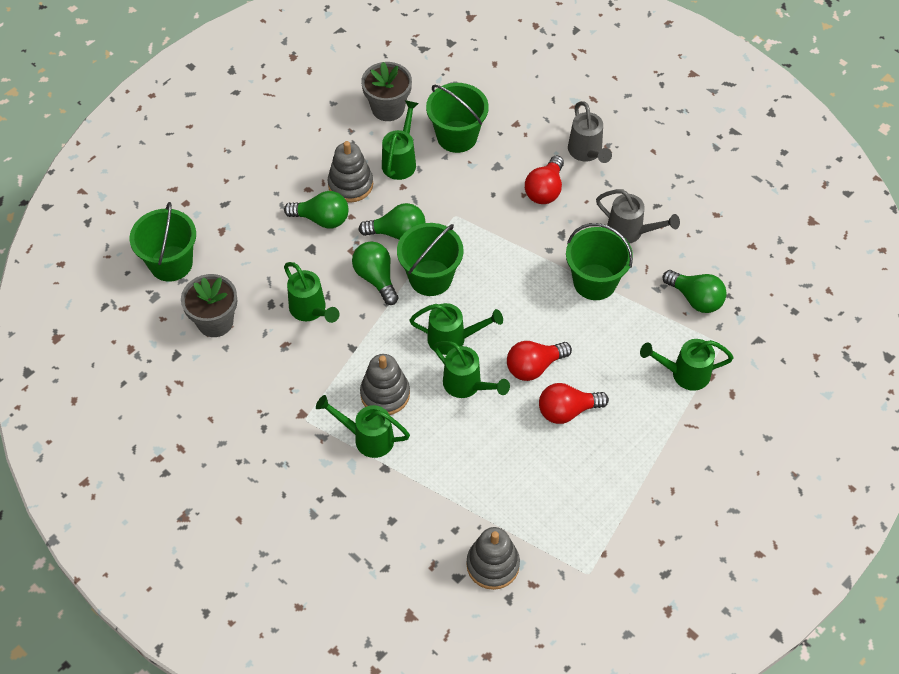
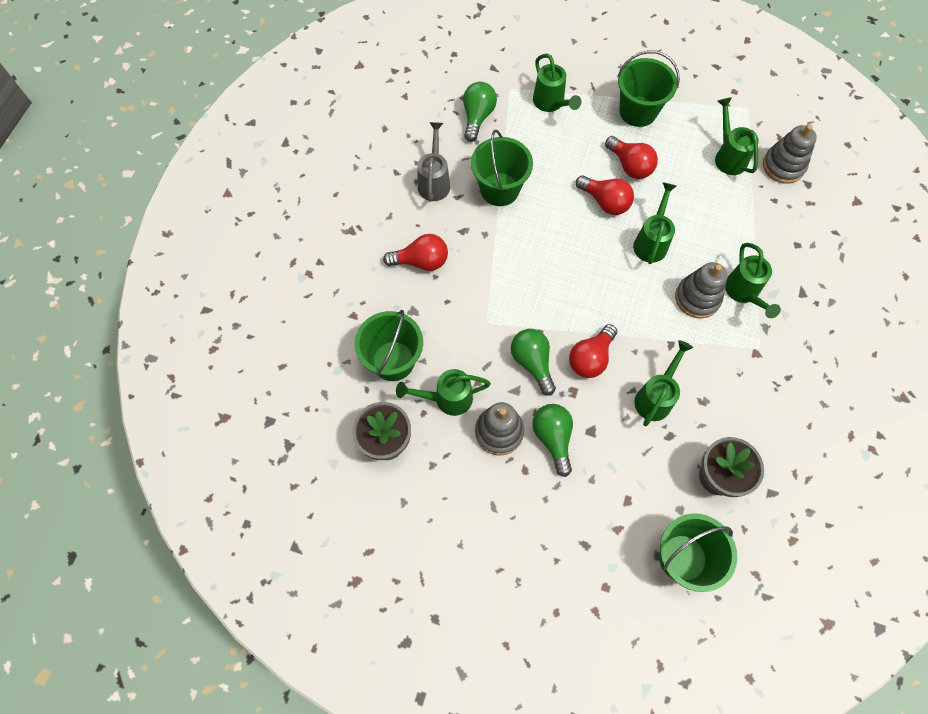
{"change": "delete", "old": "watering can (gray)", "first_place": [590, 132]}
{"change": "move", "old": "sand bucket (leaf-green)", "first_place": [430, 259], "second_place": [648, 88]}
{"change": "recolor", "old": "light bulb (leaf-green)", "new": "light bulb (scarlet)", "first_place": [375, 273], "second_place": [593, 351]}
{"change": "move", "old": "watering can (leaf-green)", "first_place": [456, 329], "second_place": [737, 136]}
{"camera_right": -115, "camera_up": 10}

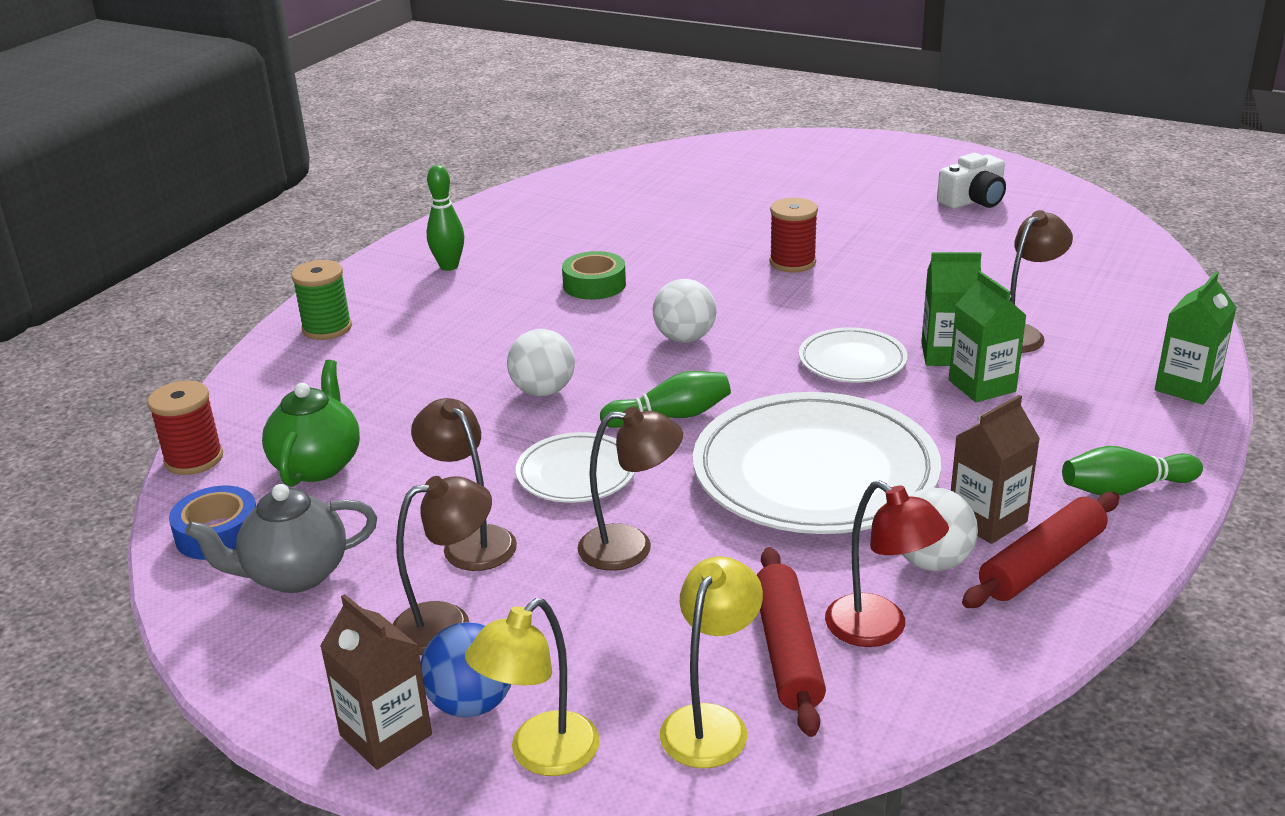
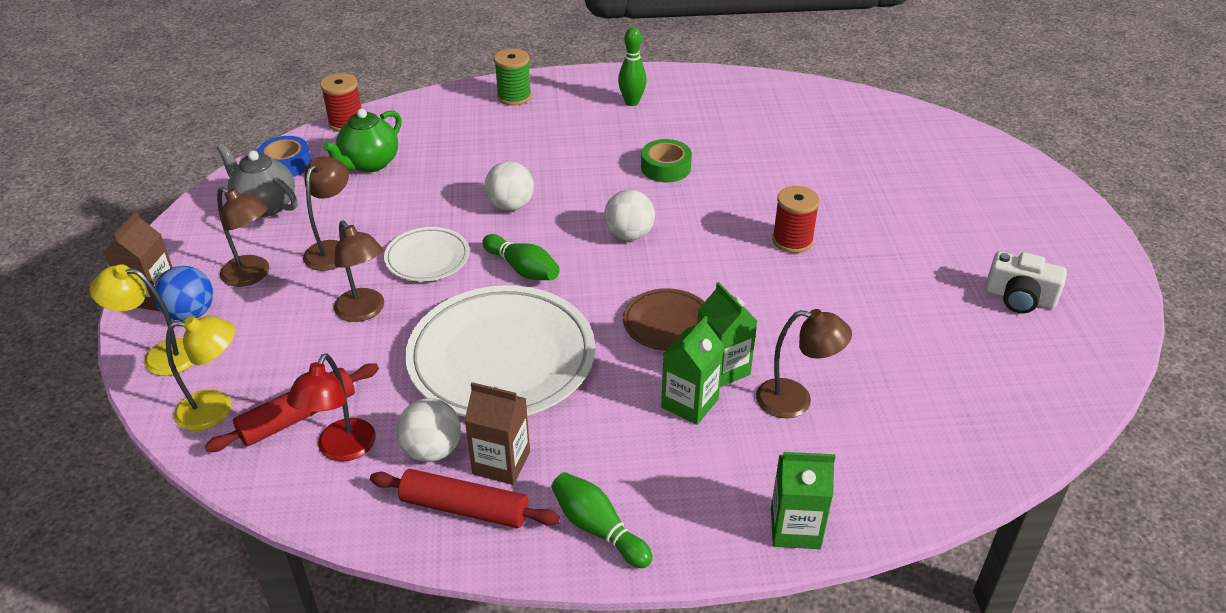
{"change": "recolor", "old": "plate (snow-white)", "new": "plate (brown)", "first_place": [853, 354], "second_place": [664, 319]}
{"change": "rotate", "old": "china teapot (leaf-green)", "first_place": [311, 423], "second_place": [362, 141], "degrees": 150}
{"camera_right": 55, "camera_up": 10}

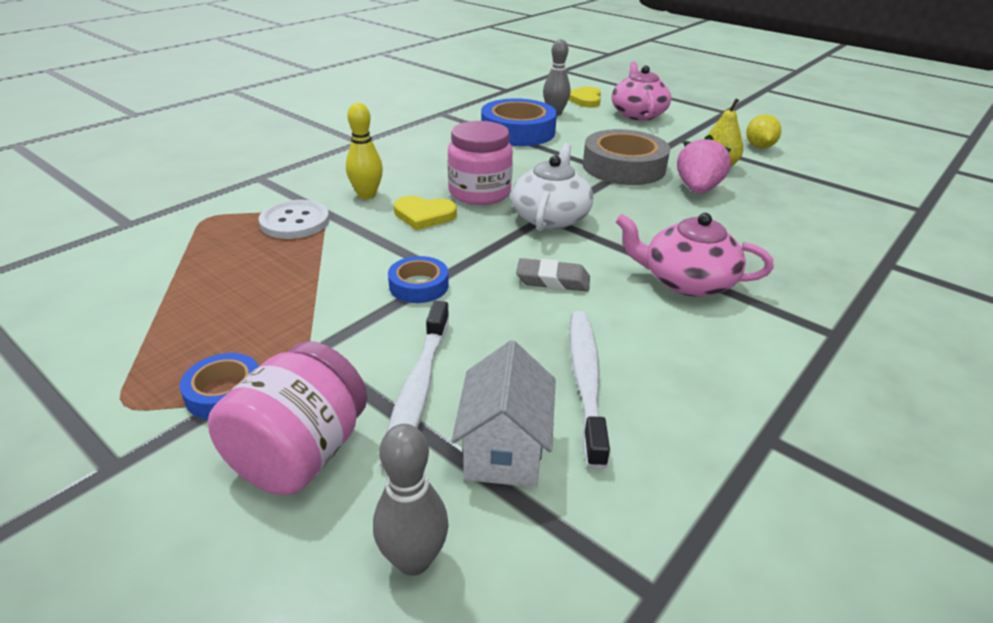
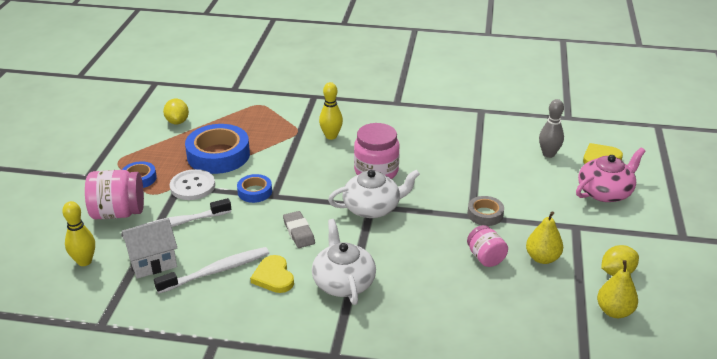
{"change": "move", "old": "roll of tape (cobalt)", "first_place": [519, 122], "second_place": [217, 149]}
{"change": "resize", "old": "roll of tape (gray)", "first_place": [626, 157], "second_place": [486, 211], "factor": 0.52}
{"change": "replace", "old": "strawberry (rose-pink)", "new": "jam jar (rose-pink)", "first_place": [704, 164], "second_place": [487, 246]}
{"change": "move", "old": "love heart (yellow)", "first_place": [425, 213], "second_place": [272, 274]}
{"change": "move", "old": "shirt button (snow-white)", "first_place": [293, 219], "second_place": [192, 184]}
{"change": "recolor", "old": "china teapot (rose-pink)", "new": "china teapot (snow-white)", "first_place": [694, 255], "second_place": [344, 262]}
{"change": "recolor", "old": "skittle (gray)", "new": "skittle (yellow)", "first_place": [411, 500], "second_place": [78, 233]}
{"change": "insert", "new": "citrus fruit (yellow)", "second_place": [176, 111]}
{"change": "insert", "new": "pear fruit (yellow)", "second_place": [617, 289]}
{"camera_right": 60, "camera_up": 0}

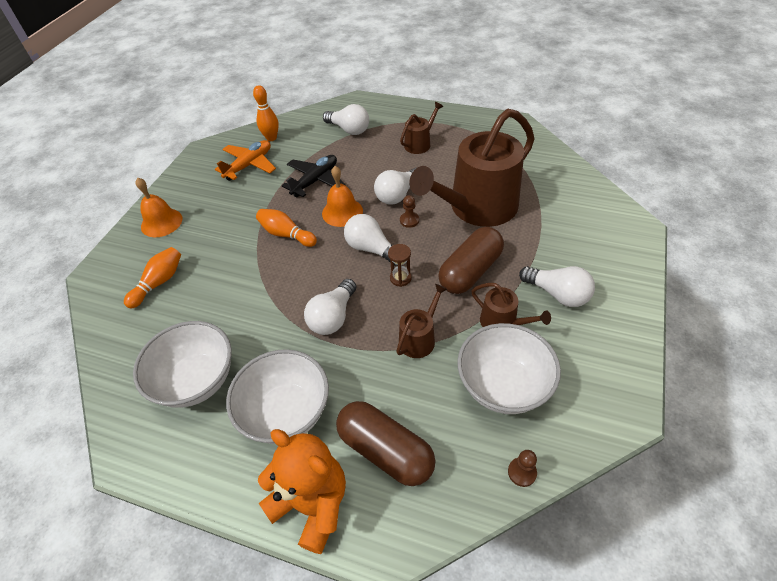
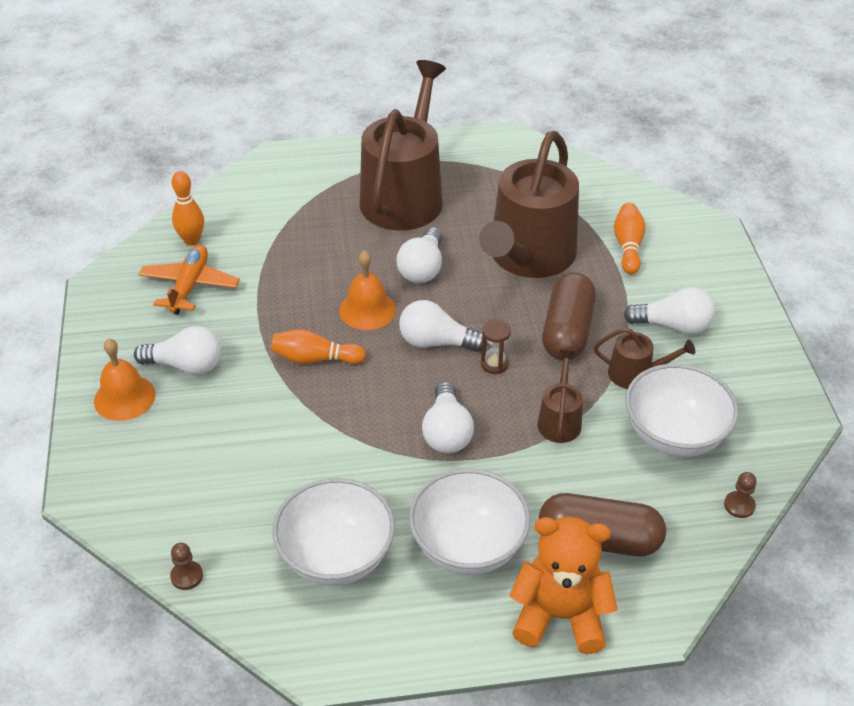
{"change": "resize", "old": "watering can (brown)", "first_place": [421, 128], "second_place": [403, 145], "factor": 2.26}
{"change": "move", "old": "light bulb (snow-white)", "first_place": [346, 119], "second_place": [177, 350]}
{"change": "delete", "old": "toy plane (jet-black)", "first_place": [314, 176]}
{"change": "move", "old": "chess pawn (brown)", "first_place": [409, 211], "second_place": [186, 566]}
{"change": "move", "old": "skittle (orange-coloured)", "first_place": [152, 278], "second_place": [630, 238]}
{"camera_right": -30, "camera_up": -5}

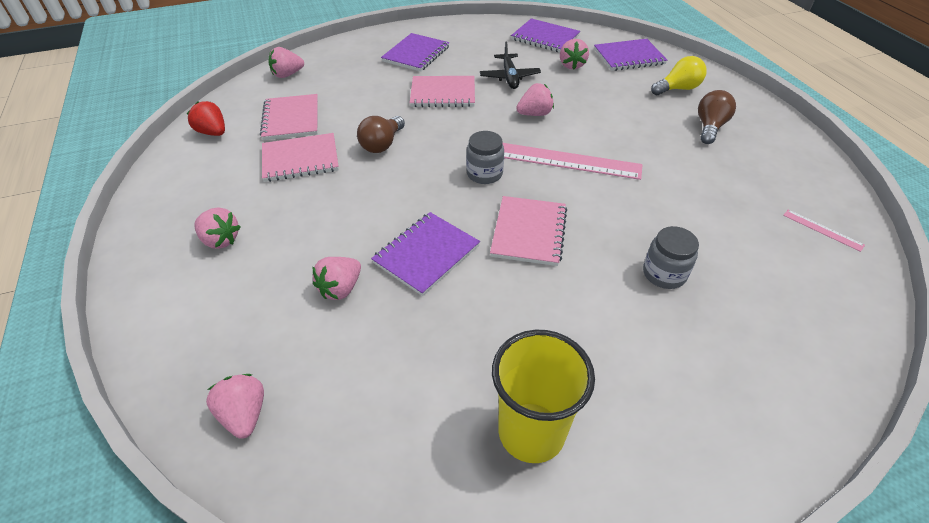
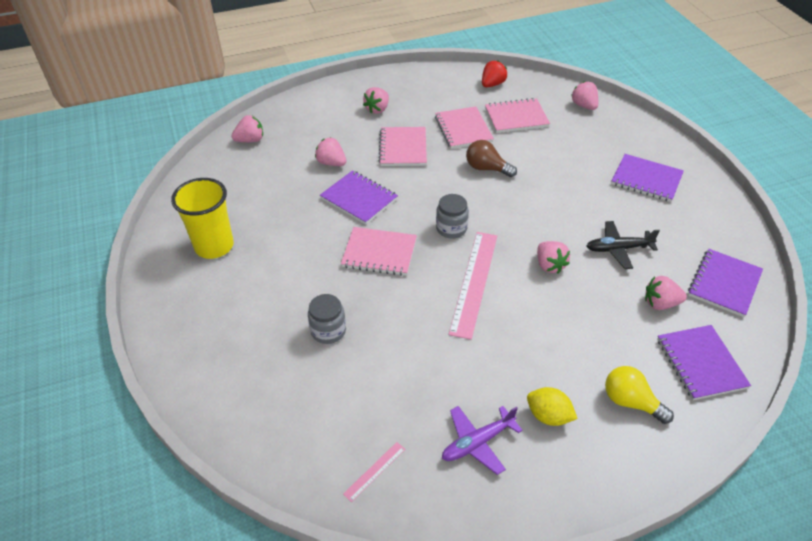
{"change": "rotate", "old": "light bulb (yellow)", "first_place": [679, 75], "second_place": [639, 395], "degrees": 150}
{"change": "move", "old": "notebook (rose-pink)", "first_place": [442, 91], "second_place": [403, 146]}
{"change": "replace", "old": "light bulb (brown)", "new": "citrus fruit (yellow)", "first_place": [717, 117], "second_place": [552, 406]}
{"change": "insert", "new": "toy plane (purple)", "second_place": [482, 440]}
{"camera_right": 90, "camera_up": 0}

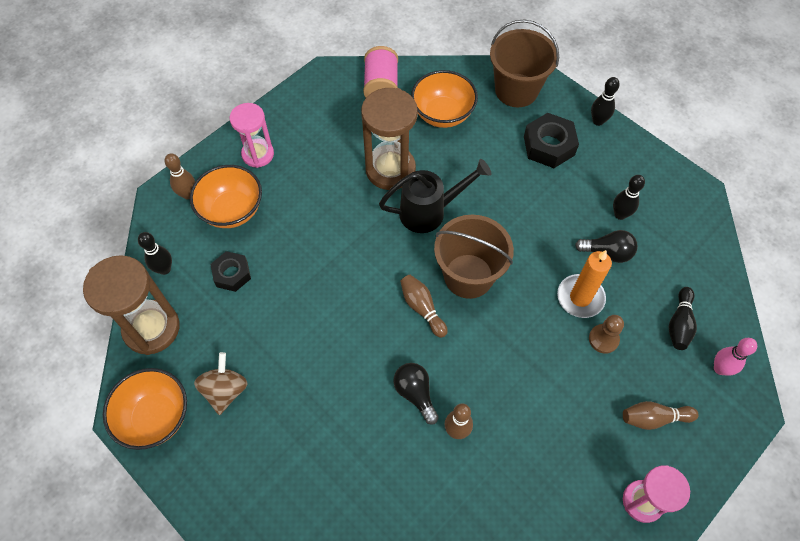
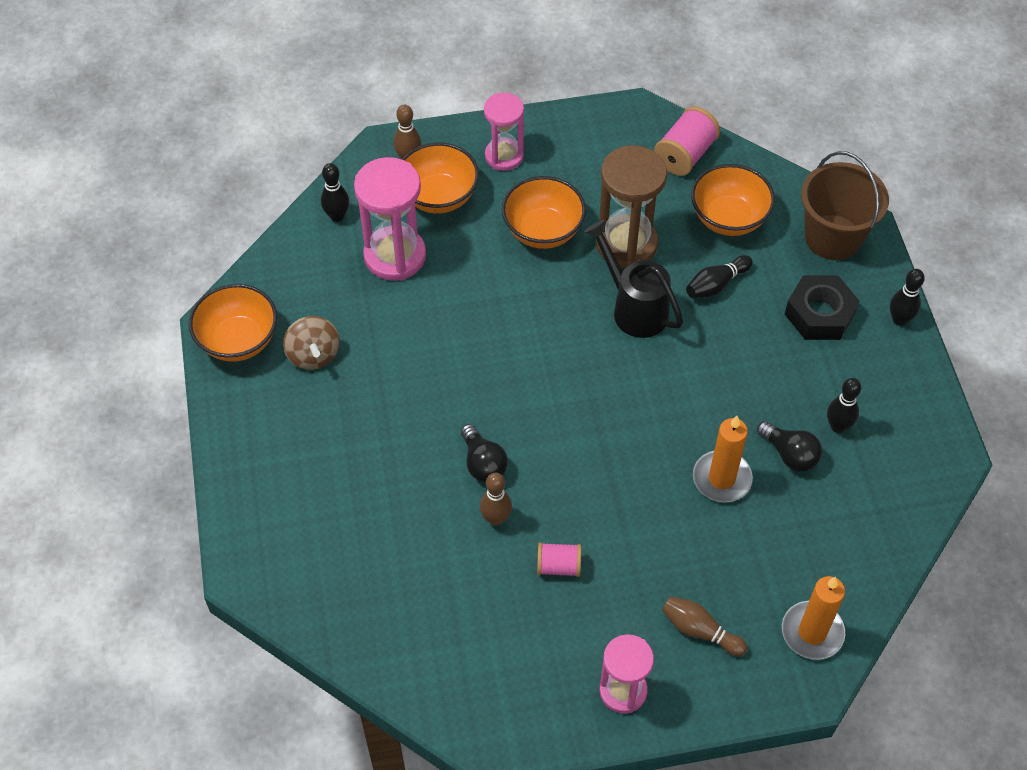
{"change": "rotate", "old": "watering can (jet-black)", "first_place": [435, 196], "second_place": [633, 279], "degrees": -150}
{"change": "delete", "old": "sand bucket (brown)", "first_place": [474, 257]}
{"change": "replace", "old": "hexagon nut (jet-black)", "new": "hourglass (rose-pink)", "first_place": [231, 271], "second_place": [390, 219]}
{"change": "delete", "old": "hourglass (brown)", "first_place": [131, 305]}
{"change": "delete", "old": "skittle (brown)", "first_place": [424, 306]}
{"change": "move", "old": "skittle (jet-black)", "first_place": [683, 318], "second_place": [719, 276]}
{"change": "delete", "old": "chess pawn (brown)", "first_place": [606, 334]}
{"change": "replace", "old": "skittle (rose-pink)", "new": "candle (orange-coloured)", "first_place": [735, 357], "second_place": [813, 618]}
{"change": "rotate", "old": "spinning top (brown)", "first_place": [220, 383], "second_place": [311, 343], "degrees": 120}
{"change": "rotate", "old": "light bulb (jet-black)", "first_place": [416, 394], "second_place": [484, 453], "degrees": 150}
{"change": "insert", "new": "bowl (orange-coloured)", "second_place": [544, 212]}
{"change": "insert", "new": "spool (rose-pink)", "second_place": [559, 559]}
{"camera_right": 35, "camera_up": -5}

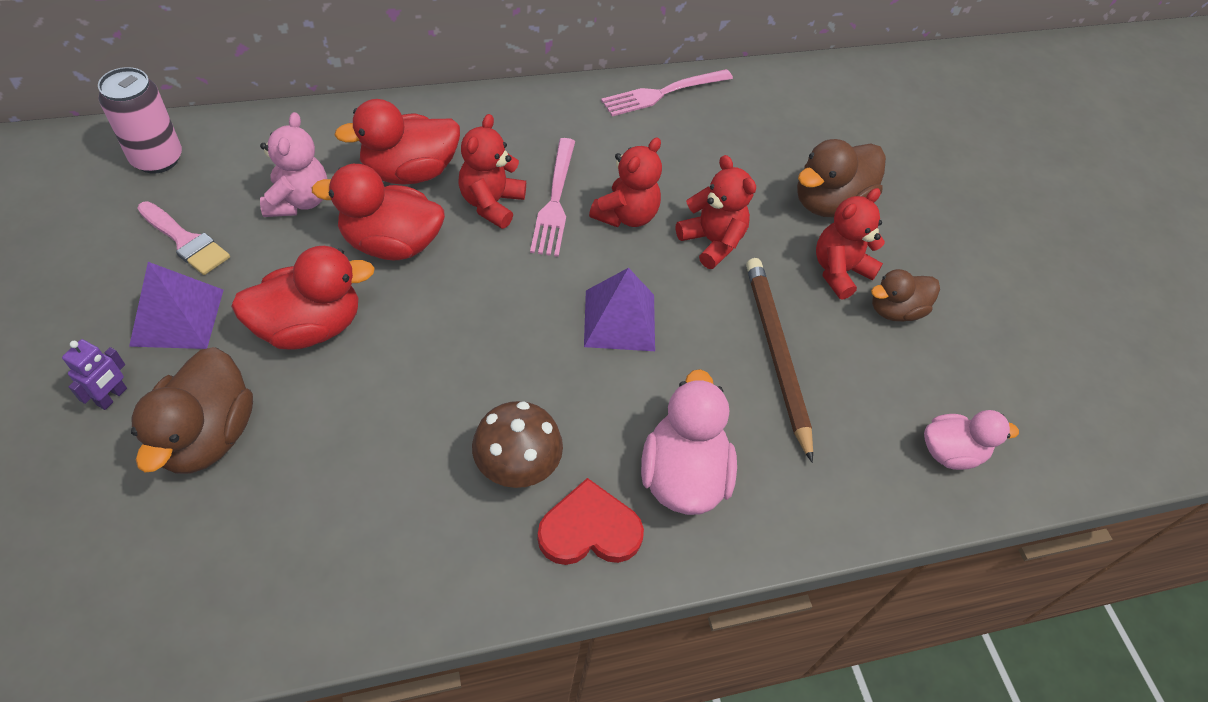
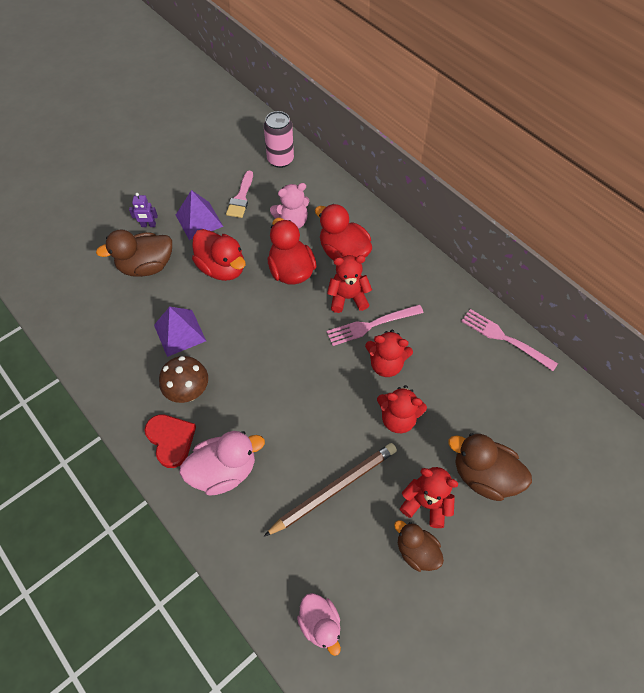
{"change": "rotate", "old": "teddy (scarlet)", "first_place": [716, 212], "second_place": [402, 409], "degrees": 75}
{"change": "move", "old": "pyramid (purple)", "first_place": [619, 309], "second_place": [180, 332]}
{"camera_right": 70, "camera_up": 5}

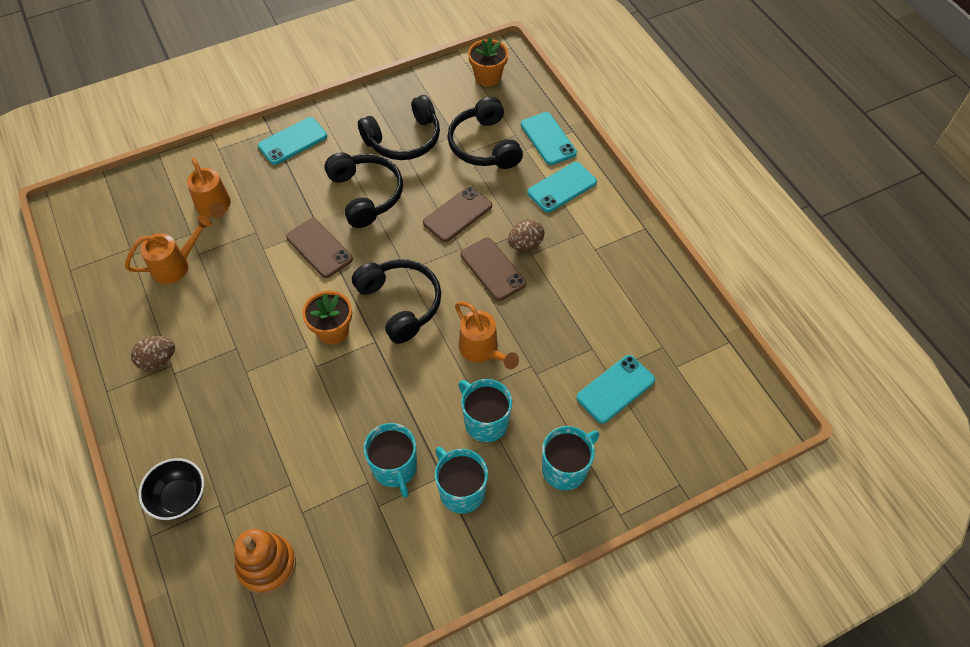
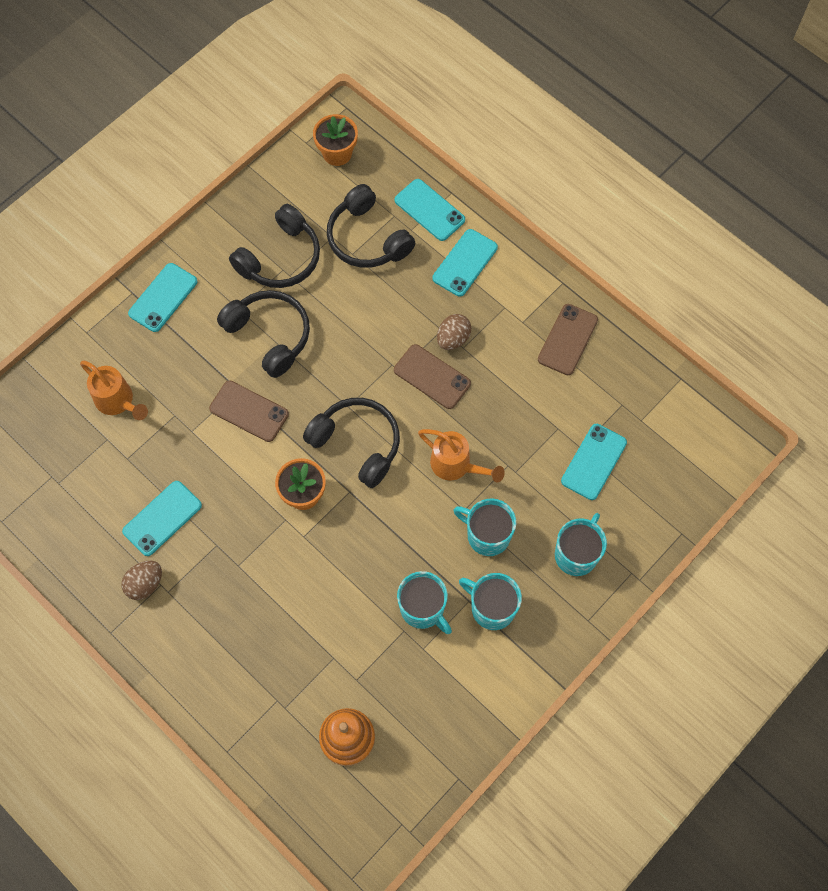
{"change": "move", "old": "mobile phone (brown)", "first_place": [457, 214], "second_place": [568, 339]}
{"change": "delete", "old": "watering can (orange-coloured)", "first_place": [168, 249]}
{"change": "delete", "old": "bowl (jet-black)", "first_place": [171, 489]}
{"change": "insert", "new": "mobile phone (aqua)", "second_place": [162, 518]}
{"camera_right": -20, "camera_up": 10}

